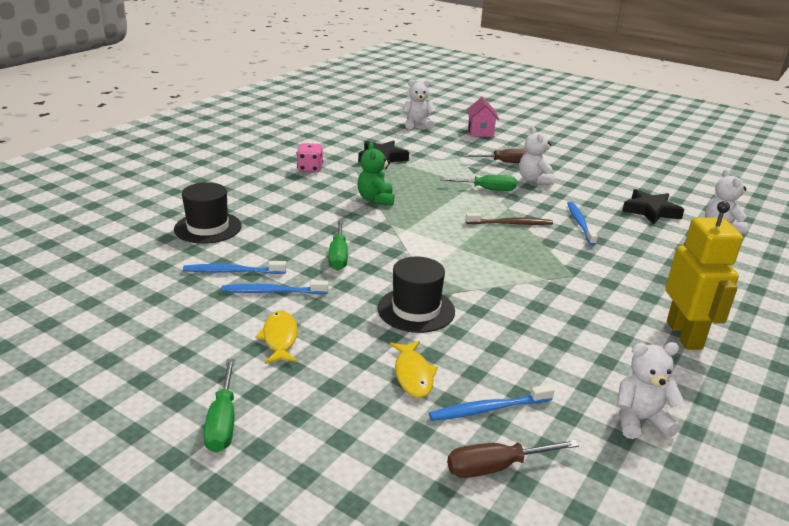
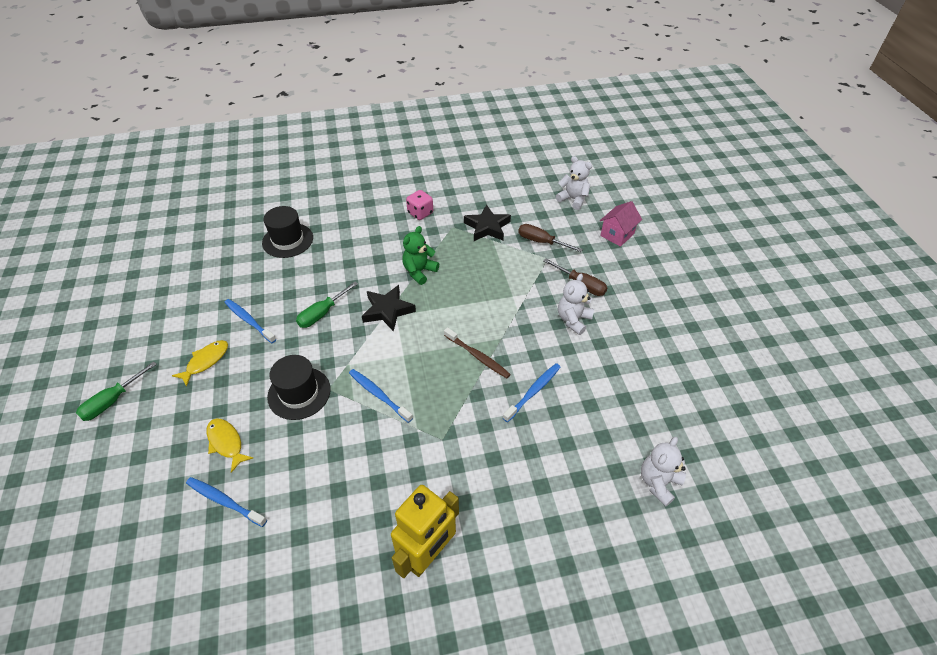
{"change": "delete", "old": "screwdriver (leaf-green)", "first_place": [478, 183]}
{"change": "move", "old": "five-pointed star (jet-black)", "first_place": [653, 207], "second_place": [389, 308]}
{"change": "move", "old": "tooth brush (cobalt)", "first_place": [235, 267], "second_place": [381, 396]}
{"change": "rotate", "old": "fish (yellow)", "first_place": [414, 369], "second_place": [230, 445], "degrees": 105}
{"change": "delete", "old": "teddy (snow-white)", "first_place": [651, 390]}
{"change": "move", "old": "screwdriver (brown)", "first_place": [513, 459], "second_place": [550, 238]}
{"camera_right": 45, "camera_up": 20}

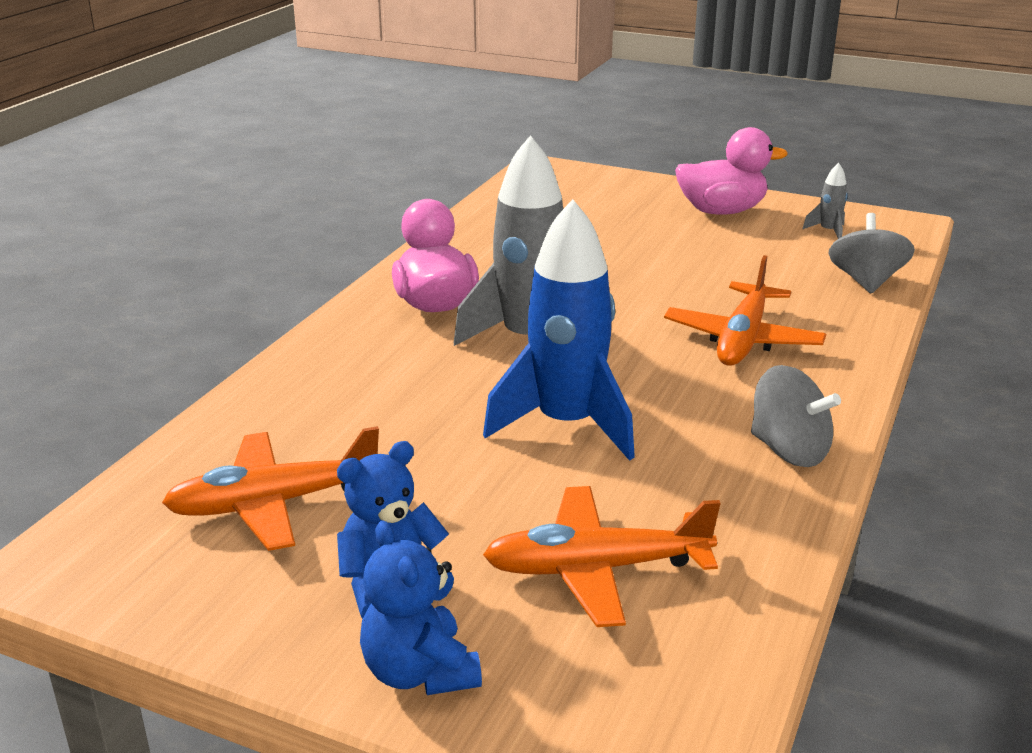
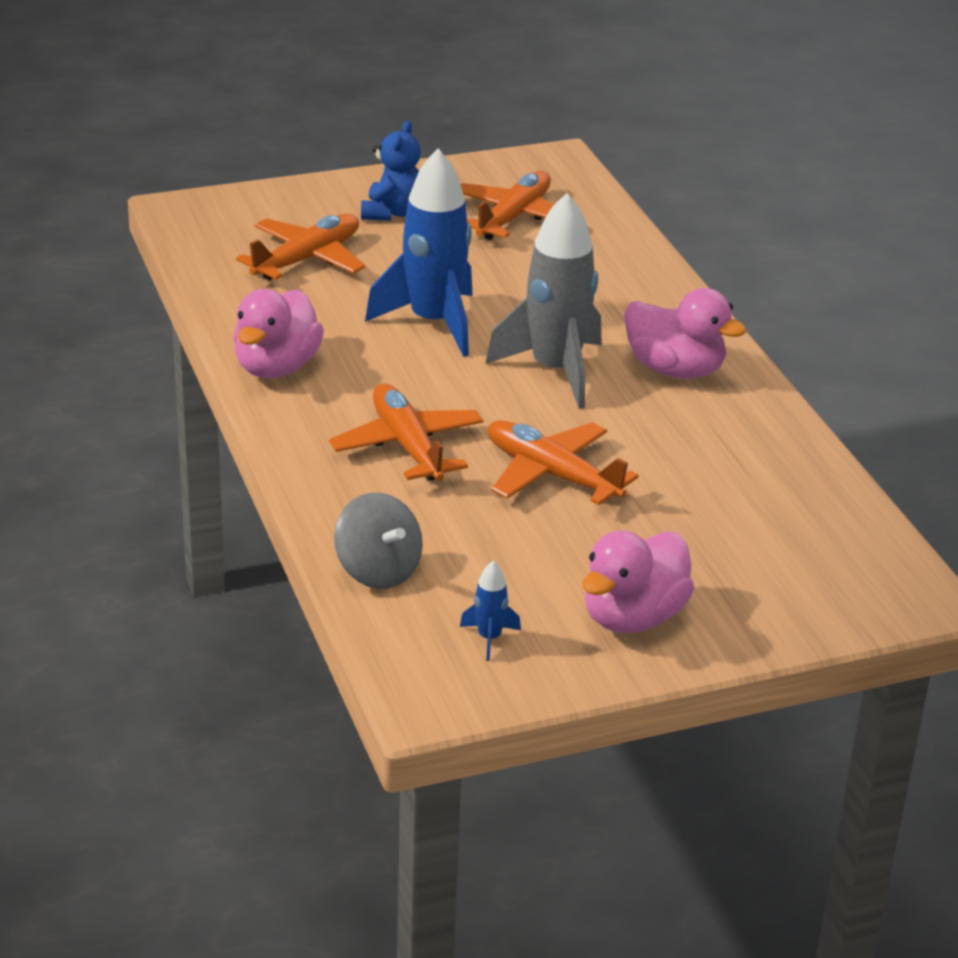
{"change": "recolor", "old": "toy rocket (gray)", "new": "toy rocket (cobalt)", "first_place": [825, 201], "second_place": [490, 611]}
{"change": "replace", "old": "spinning top (gray)", "new": "duck (rose-pink)", "first_place": [796, 416], "second_place": [278, 333]}
{"change": "delete", "old": "teddy (cobalt)", "first_place": [421, 608]}
{"change": "insert", "new": "toy plane (orange-coloured)", "second_place": [563, 462]}
{"camera_right": 135, "camera_up": 5}

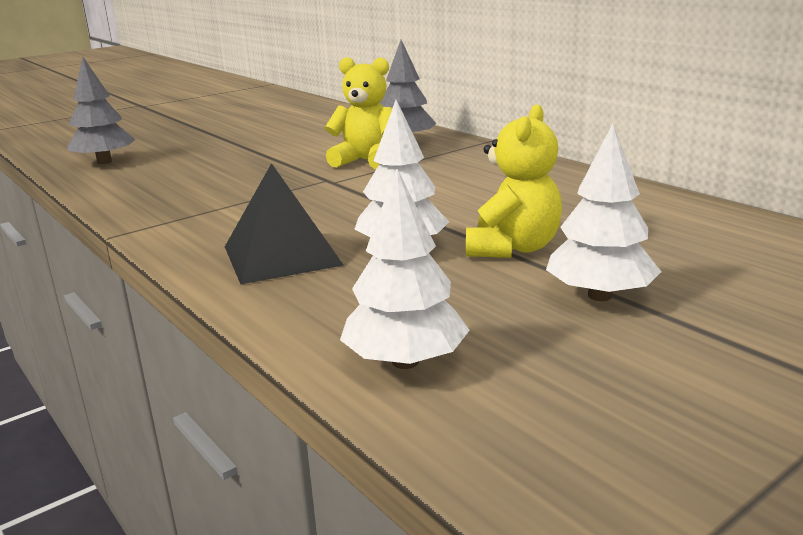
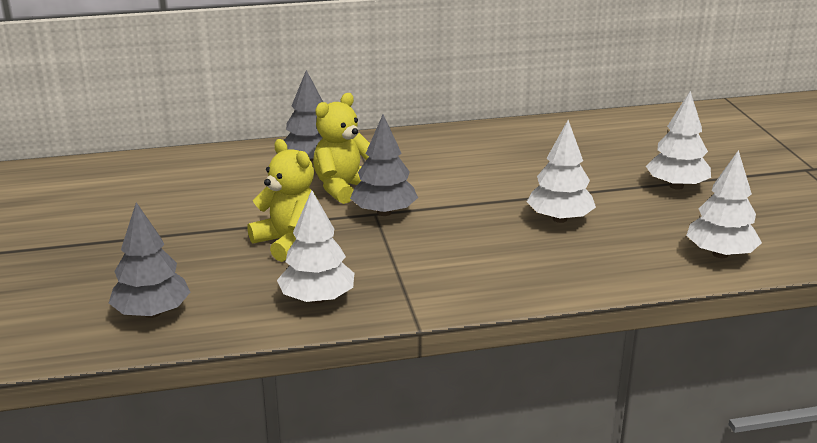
{"change": "move", "old": "teddy (yellow)", "first_place": [514, 181], "second_place": [282, 200]}
{"change": "delete", "old": "pyramid (jet-black)", "first_place": [284, 223]}
{"change": "insert", "new": "toy tree (gray)", "second_place": [384, 165]}
{"change": "insert", "new": "toy tree (snow-white)", "second_place": [315, 247]}
{"camera_right": -65, "camera_up": 5}

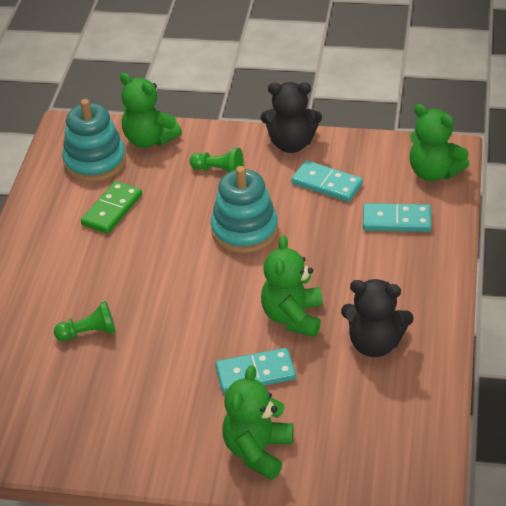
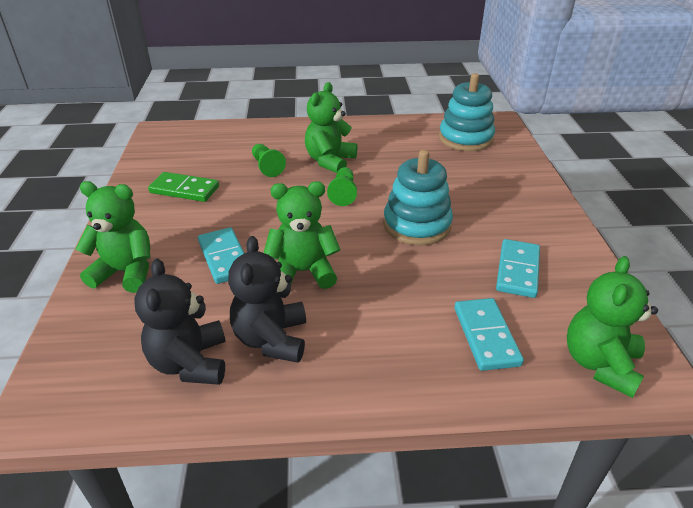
{"change": "move", "old": "teddy (leaf-green)", "first_place": [151, 110], "second_place": [331, 127]}
{"change": "move", "old": "teddy (jet-black)", "first_place": [291, 117], "second_place": [180, 321]}
{"change": "move", "old": "chess pawn (leaf-green)", "first_place": [217, 160], "second_place": [342, 186]}
{"change": "move", "old": "domino tile (leaf-green)", "first_place": [111, 207], "second_place": [183, 187]}
{"camera_right": 75, "camera_up": -5}

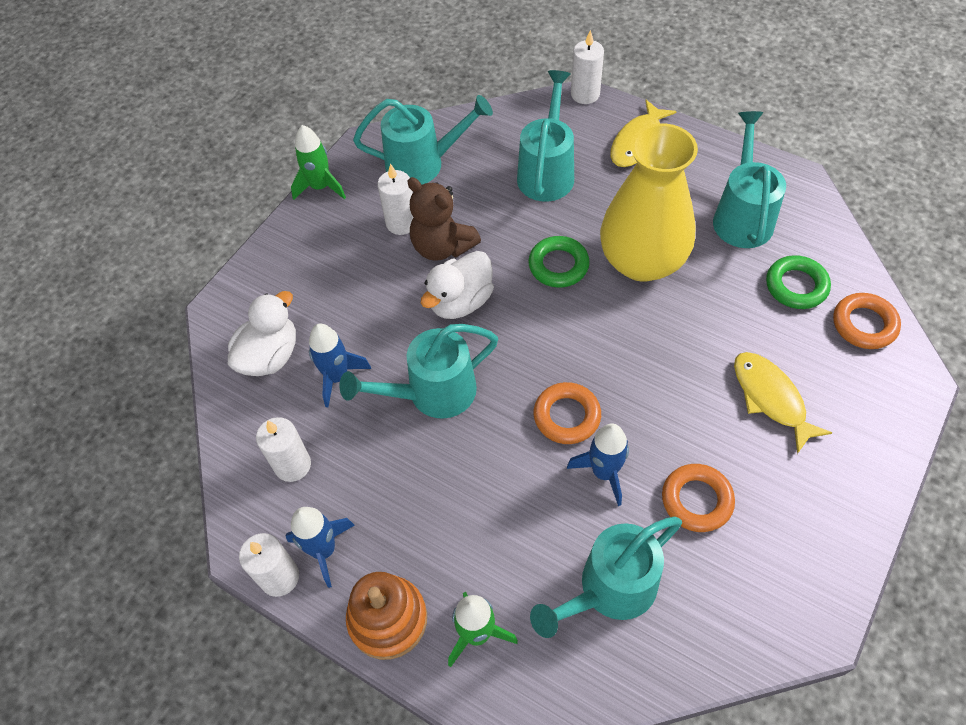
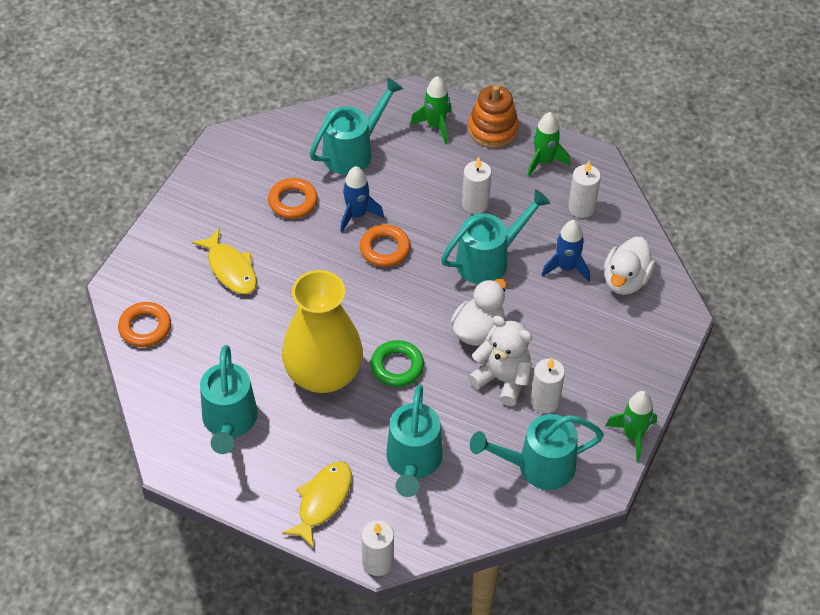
{"change": "recolor", "old": "teddy (brown)", "new": "teddy (snow-white)", "first_place": [444, 219], "second_place": [500, 361]}
{"change": "delete", "old": "torus (leaf-green)", "first_place": [798, 282]}
{"change": "recolor", "old": "toy rocket (cobalt)", "new": "toy rocket (leaf-green)", "first_place": [320, 547], "second_place": [548, 144]}
{"change": "move", "old": "candle (snow-white)", "first_place": [269, 565], "second_place": [477, 185]}
{"camera_right": 170, "camera_up": -5}

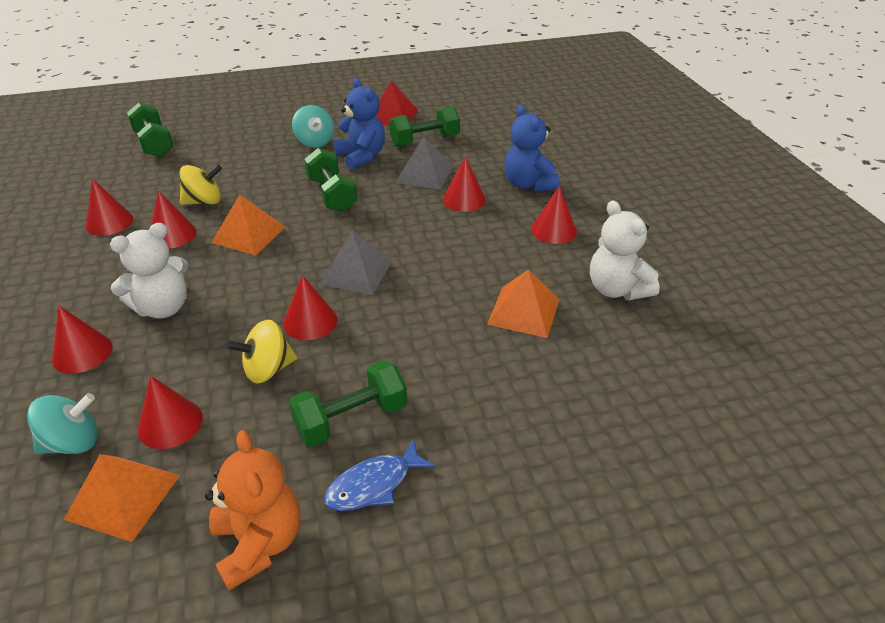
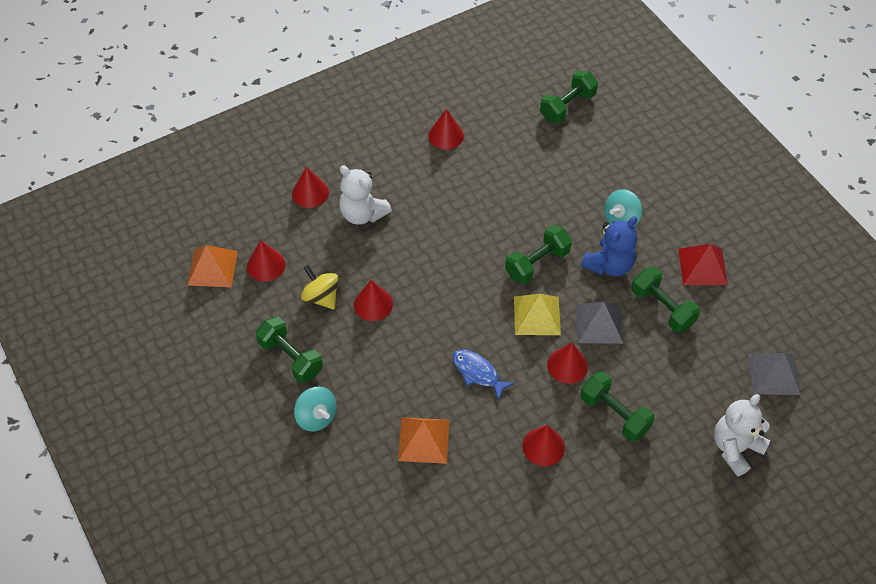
{"change": "replace", "old": "teddy (cobalt)", "new": "free weight (leaf-green)", "first_place": [532, 148], "second_place": [617, 407]}
{"change": "delete", "old": "spinning top (yellow)", "first_place": [201, 184]}
{"change": "delete", "old": "solid cone (scarlet)", "first_place": [174, 219]}
{"change": "delete", "old": "pyramid (orange-coloured)", "first_place": [248, 225]}
{"change": "move", "old": "teddy (snow-white)", "first_place": [625, 250], "second_place": [742, 435]}
{"change": "move", "old": "pyramid (gray)", "first_place": [356, 263], "second_place": [774, 374]}
{"change": "move", "old": "spinning top (aqua)", "first_place": [62, 423], "second_place": [315, 409]}
{"change": "delete", "old": "teddy (orange-coloured)", "first_place": [252, 510]}
{"change": "move", "old": "fish (cobalt)", "first_place": [379, 475], "second_place": [484, 375]}
{"change": "insert", "new": "pyramid (yellow)", "second_place": [537, 314]}
{"camera_right": 75, "camera_up": 15}

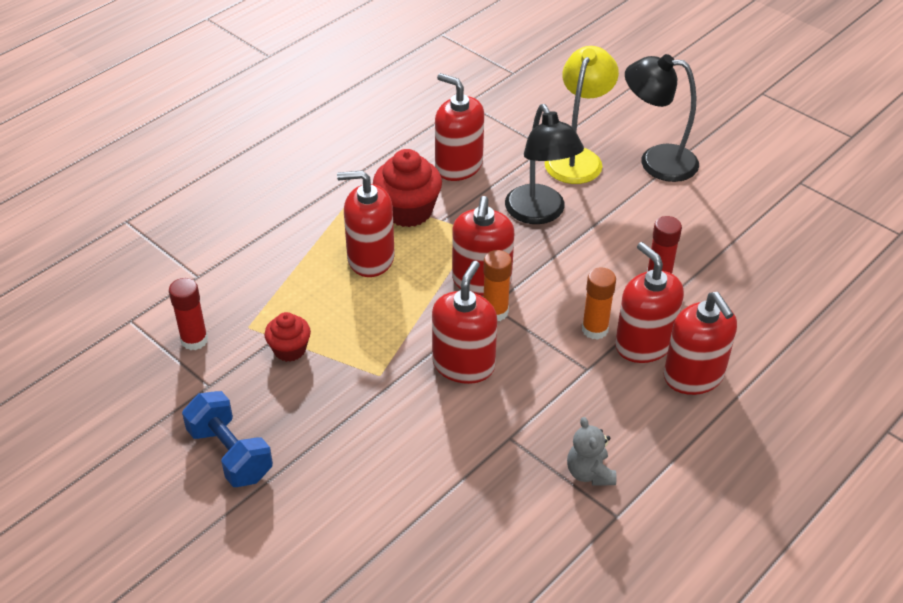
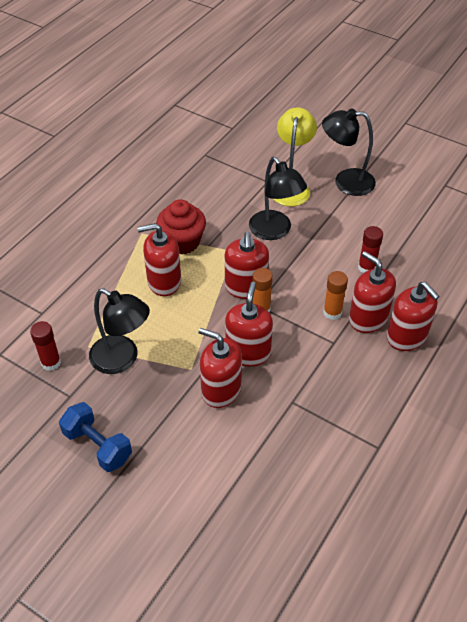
{"change": "move", "old": "soap dispenser (scarlet)", "first_place": [459, 127], "second_place": [220, 368]}
{"change": "replace", "old": "muffin (scarlet)", "new": "lamp (jet-black)", "first_place": [287, 337], "second_place": [119, 331]}
{"change": "delete", "old": "teddy (gray)", "first_place": [591, 451]}
{"camera_right": -10, "camera_up": 5}

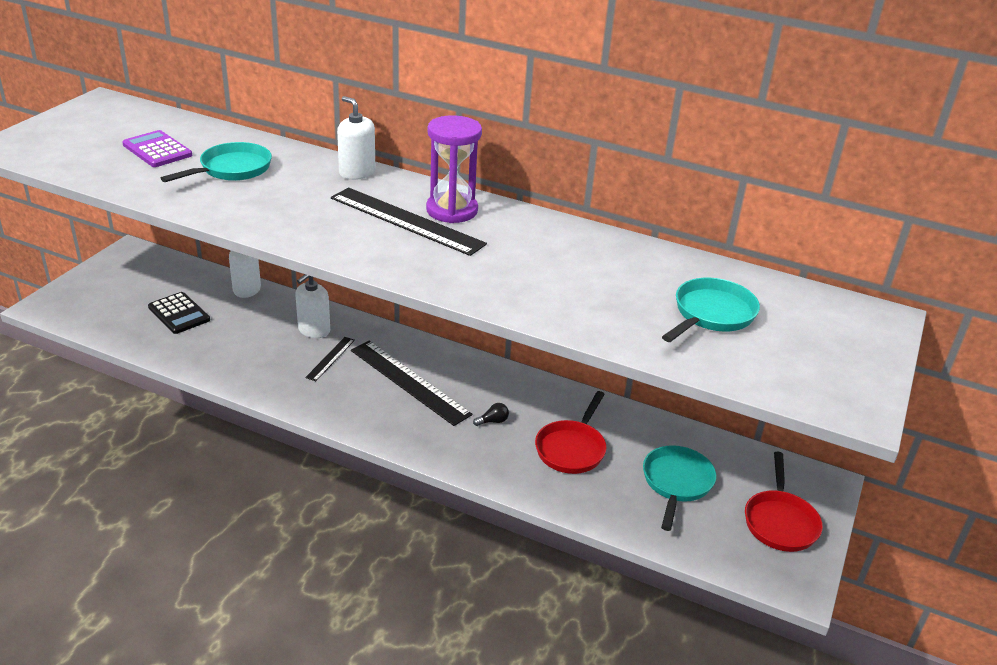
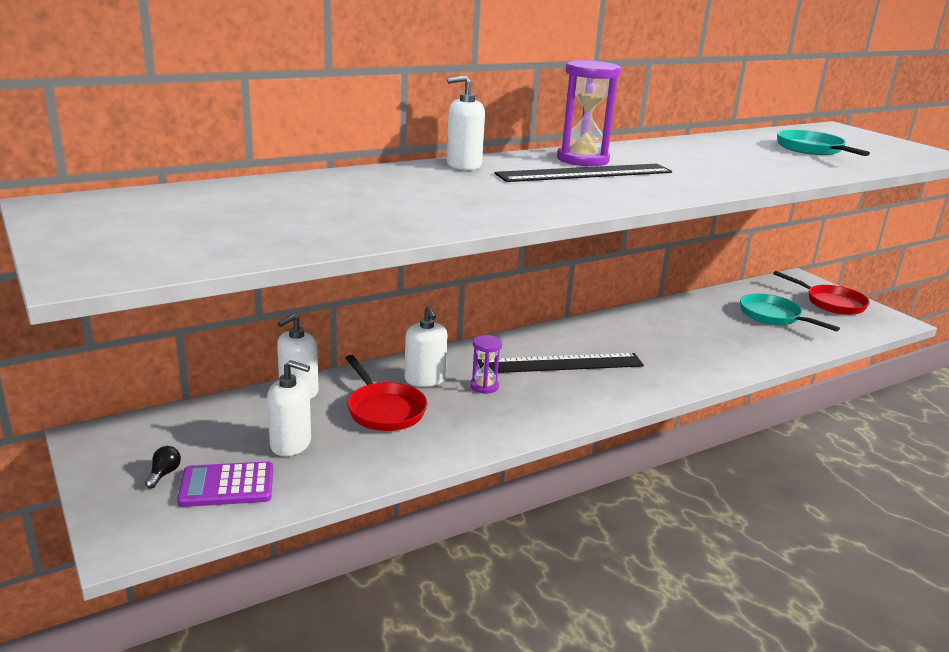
{"change": "move", "old": "pocket calculator (purple)", "first_place": [157, 148], "second_place": [225, 484]}
{"change": "delete", "old": "pan (aqua)", "first_place": [216, 162]}
{"change": "replace", "old": "pocket calculator (jet-black)", "new": "soap dispenser (snow-white)", "first_place": [179, 313], "second_place": [289, 408]}
{"change": "replace", "old": "ruler (jet-black)", "new": "hourglass (purple)", "first_place": [330, 359], "second_place": [486, 364]}
{"change": "move", "old": "pan (scarlet)", "first_place": [571, 432], "second_place": [386, 393]}
{"change": "move", "old": "light bulb (jet-black)", "first_place": [491, 414], "second_place": [163, 467]}
{"camera_right": -55, "camera_up": -10}

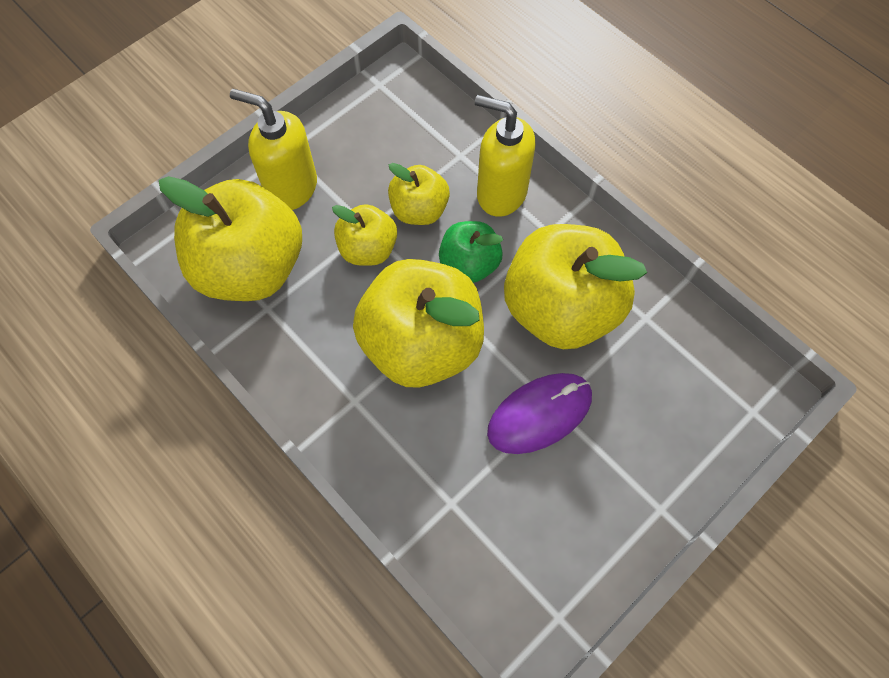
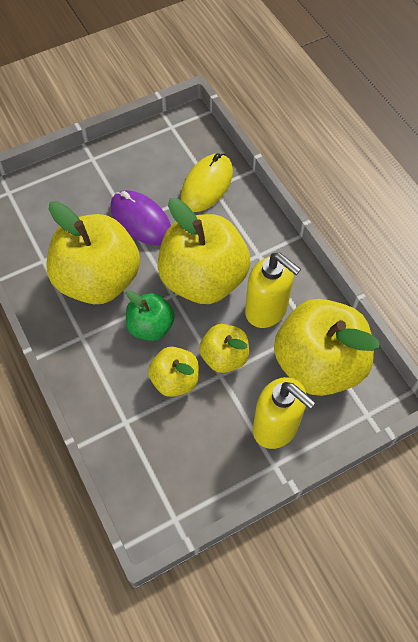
{"change": "move", "old": "soap dispenser (yellow)", "first_place": [505, 156], "second_place": [273, 290]}
{"change": "rotate", "old": "mouse (purple)", "first_place": [539, 413], "second_place": [140, 217], "degrees": 60}
{"change": "insert", "new": "mouse (yellow)", "second_place": [207, 182]}
{"camera_right": -165, "camera_up": -5}

